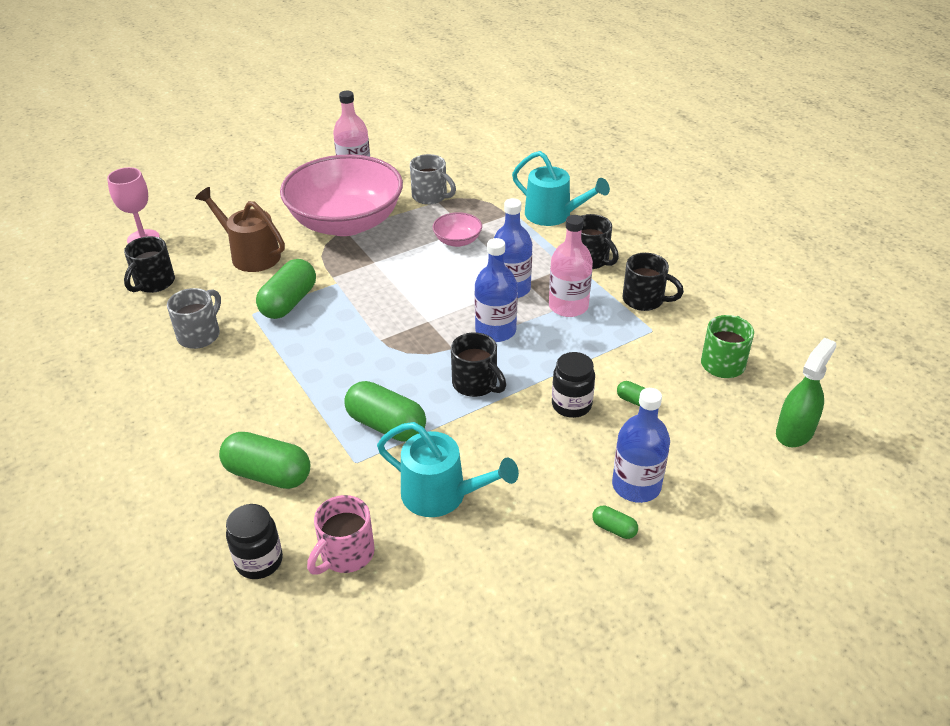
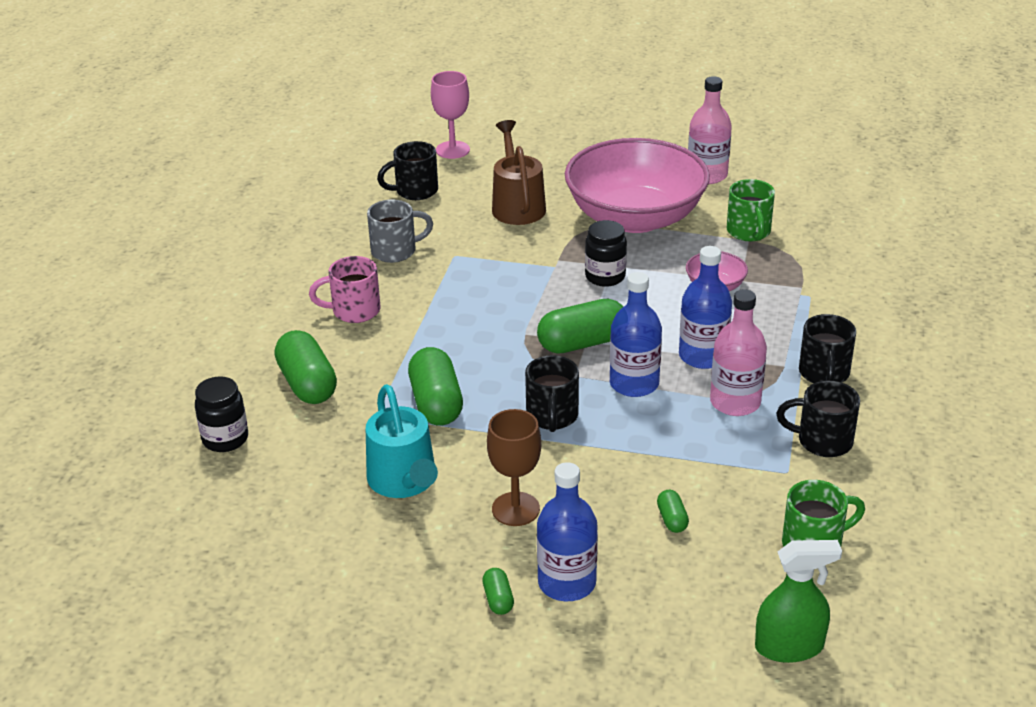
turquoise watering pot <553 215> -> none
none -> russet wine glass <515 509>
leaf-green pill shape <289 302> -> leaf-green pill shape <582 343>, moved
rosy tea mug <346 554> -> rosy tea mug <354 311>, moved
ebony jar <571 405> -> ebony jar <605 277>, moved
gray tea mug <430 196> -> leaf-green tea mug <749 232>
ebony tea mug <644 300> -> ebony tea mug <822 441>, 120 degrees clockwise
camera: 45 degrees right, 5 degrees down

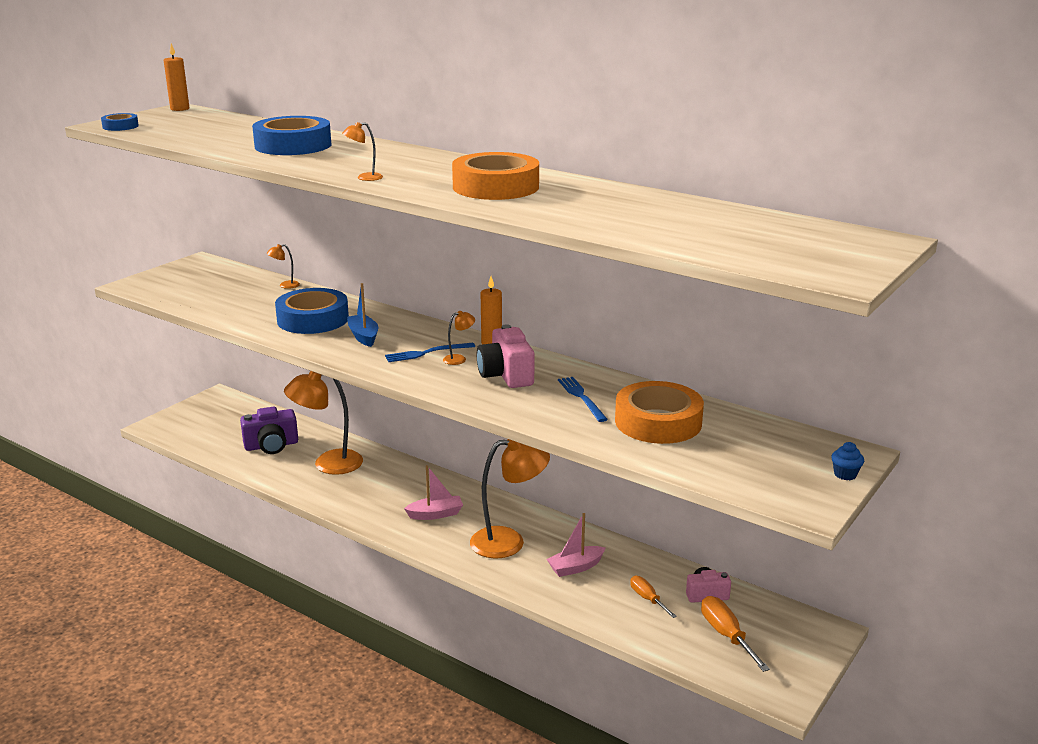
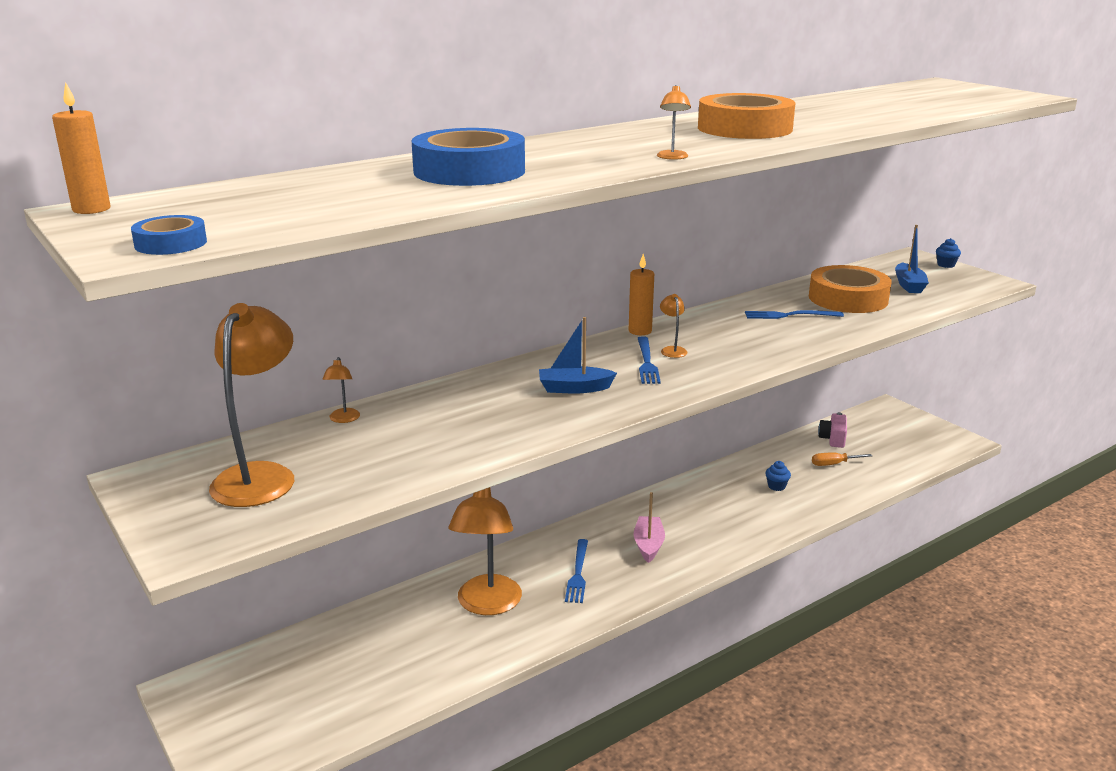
royal purple camera <271 445> -> none
cobalt sticky tape <313 319> -> none
rosy camera <506 375> -> none
orange-coloured hand screwdriver <726 635> -> none
none -> cobalt fork <578 573>
none -> cobalt toy boat <909 285>
orange-coloured reading lamp <509 542> -> orange-coloured reading lamp <260 476>, moved
rosy toy boat <575 567> -> cobalt muffin <776 486>
camera: 70 degrees left, 0 degrees up

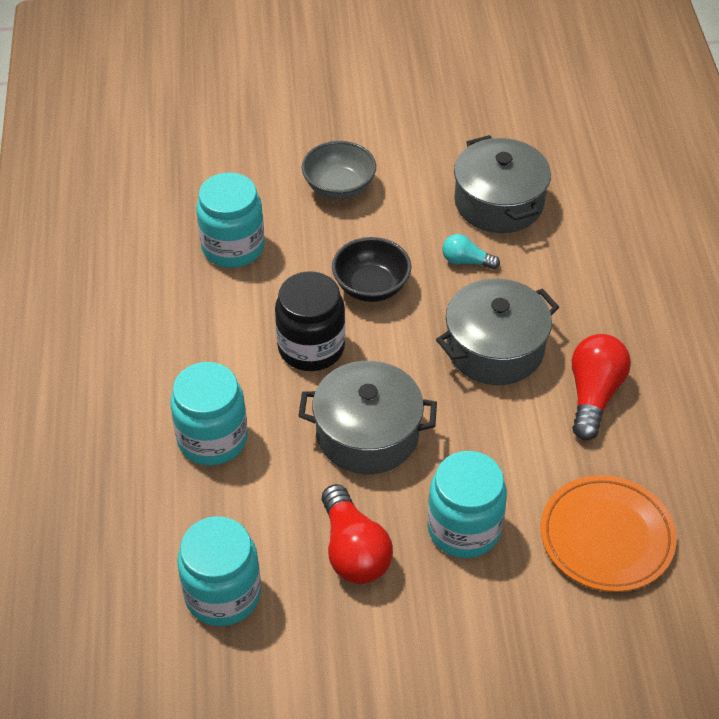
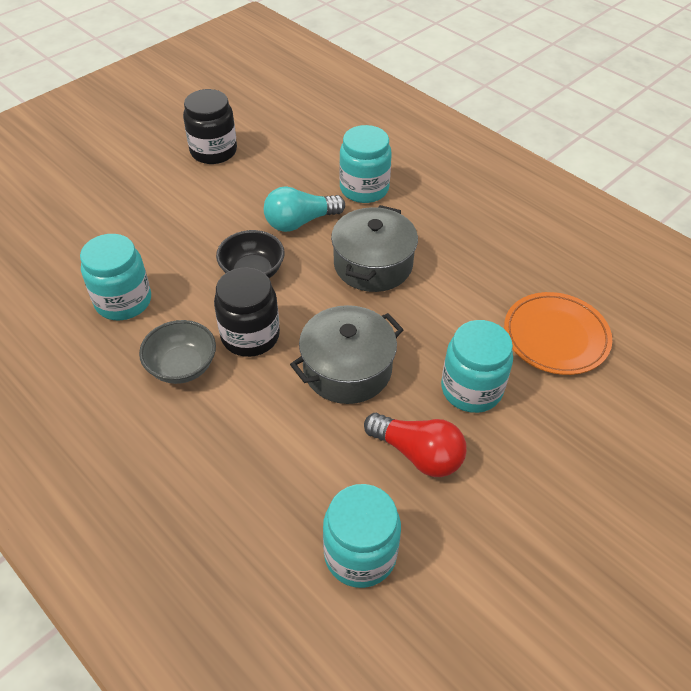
gray pot <499 202> -> none
red lightbulb <593 395> -> none
none -> ebony jar <213 151>
turquoise jar <212 439> -> turquoise jar <364 189>, moved
gray bowl <339 187> -> gray bowl <182 366>, moved
turquoise lightbulb <466 261> -> turquoise lightbulb <300 222>, x1.77
camera: 40 degrees left, 0 degrees up

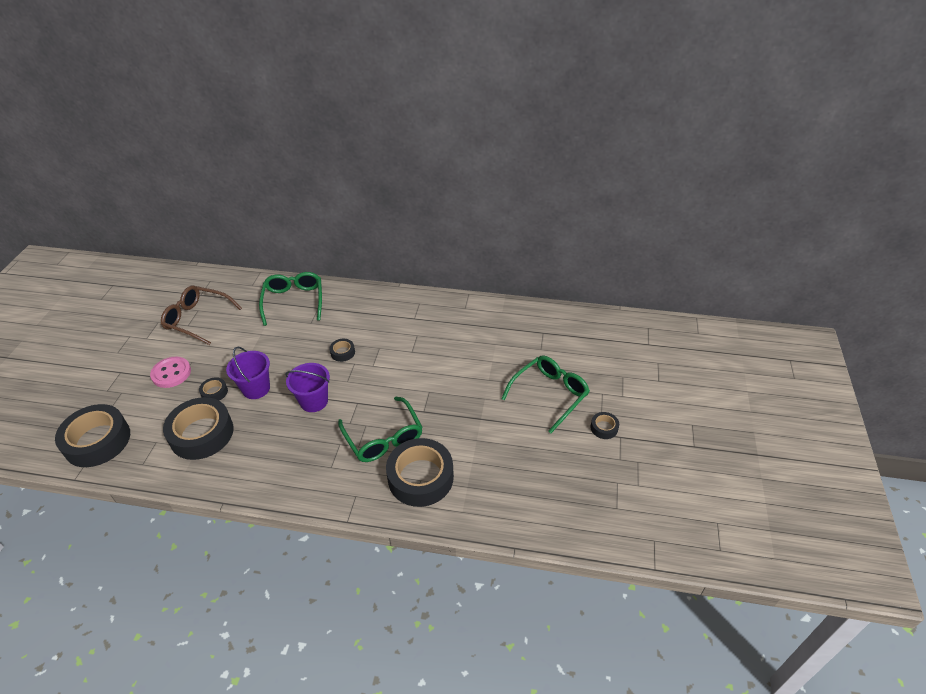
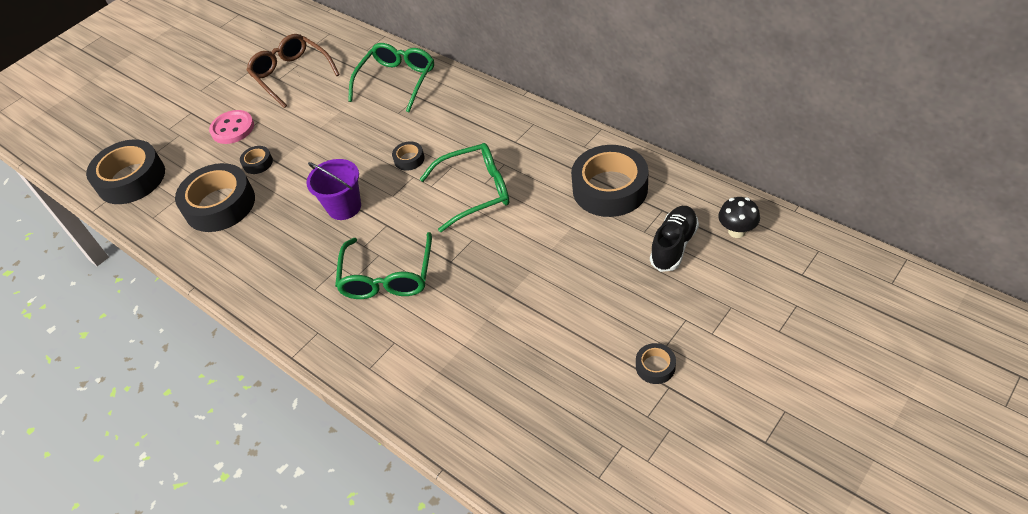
royal purple pail <256 388> -> none
none -> ebony sneaker <674 245>
none -> ebony mushroom <736 231>
ebony sticky tape <420 477> -> ebony sticky tape <610 188>, moved
leaf-green spectacles <550 394> -> leaf-green spectacles <476 191>, moved
camera: 35 degrees right, 5 degrees up

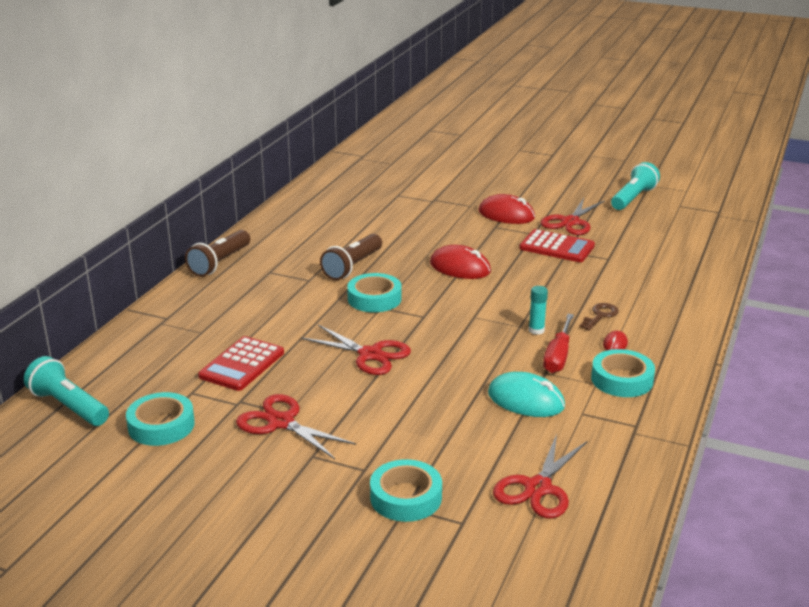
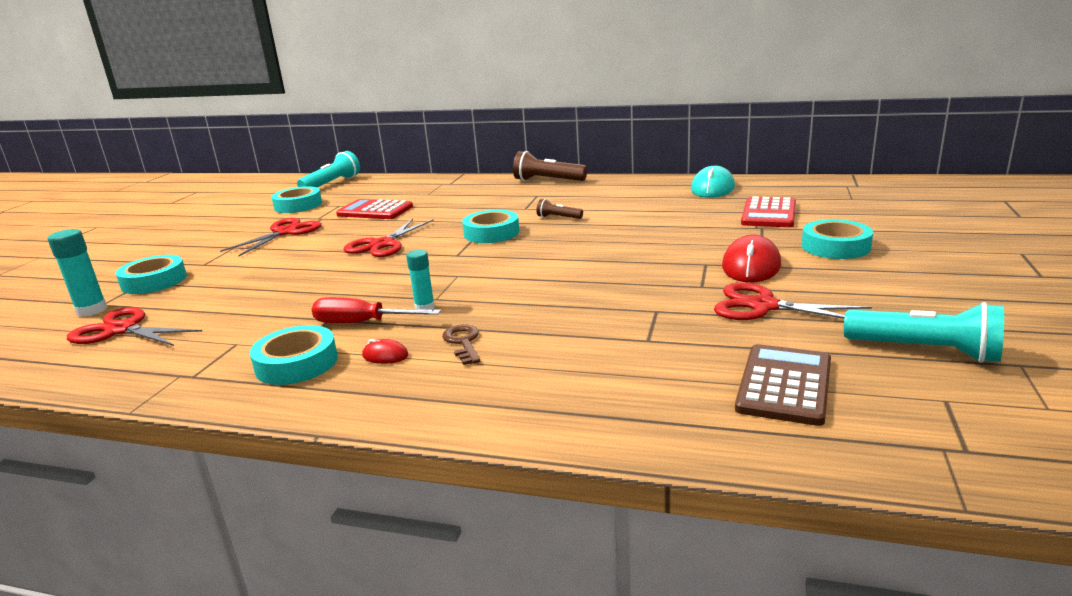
red PC mouse <460 267> -> none
none -> turquoise glue <92 310>
none -> russet pocket calculator <784 385>
none -> turquoise sticky tape <835 247>
turquoise PC mouse <526 400> -> turquoise PC mouse <712 188>, moved
red pocket calculator <557 247> -> red pocket calculator <769 213>, moved
russet key <600 316> -> russet key <463 342>, 135 degrees counterclockwise
russet torch <352 267> -> russet torch <558 218>, x0.54
camera: 85 degrees right, 5 degrees down

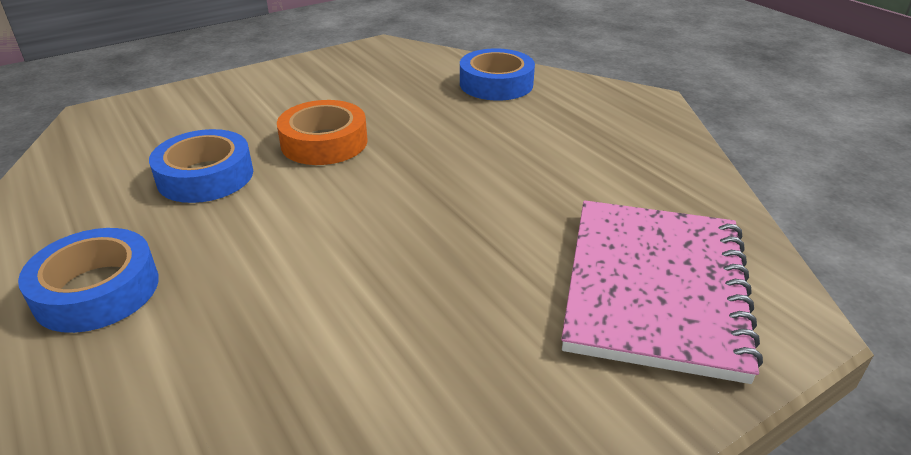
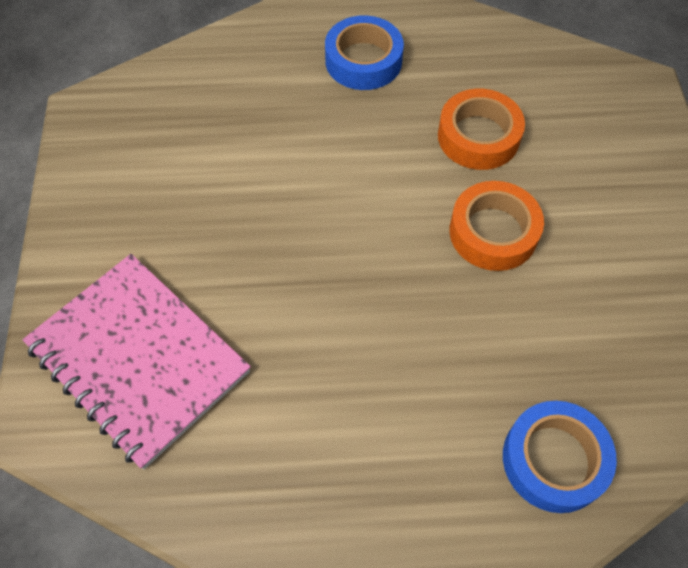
cobalt sticky tape <205 176> -> orange-coloured sticky tape <478 136>
camera: 120 degrees right, 25 degrees up

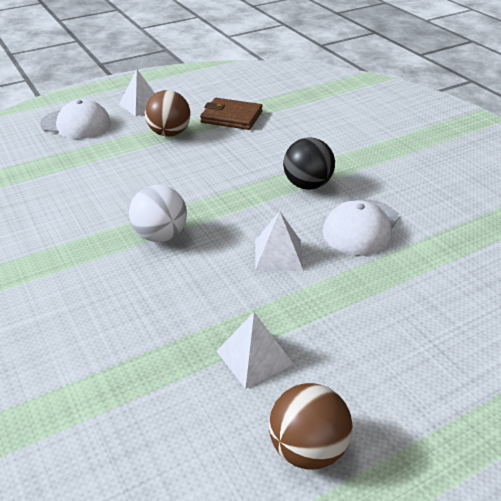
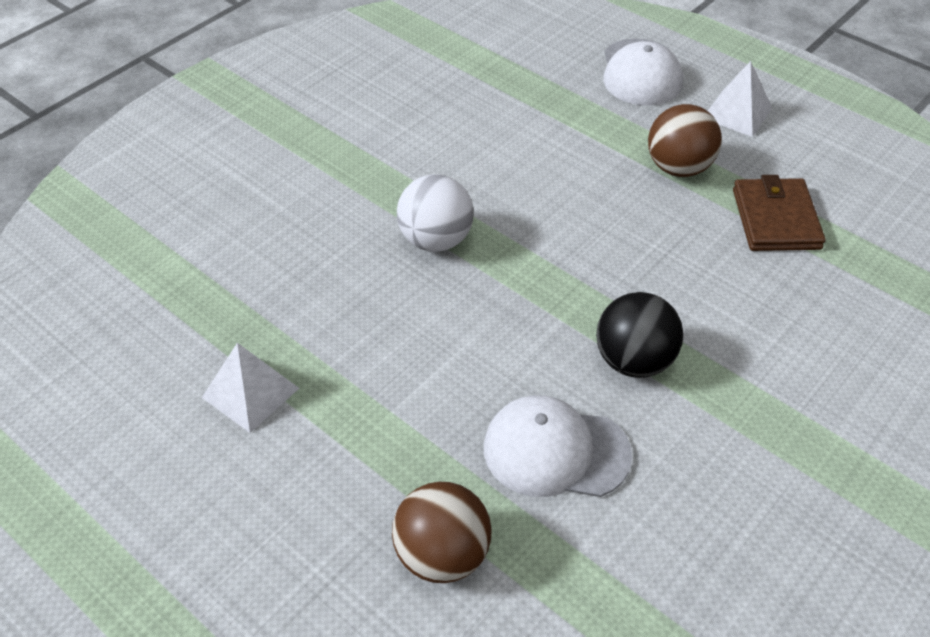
snow-white pyramid <278 254> -> none
russet play ball <308 449> -> russet play ball <442 555>, moved
camera: 70 degrees right, 10 degrees up

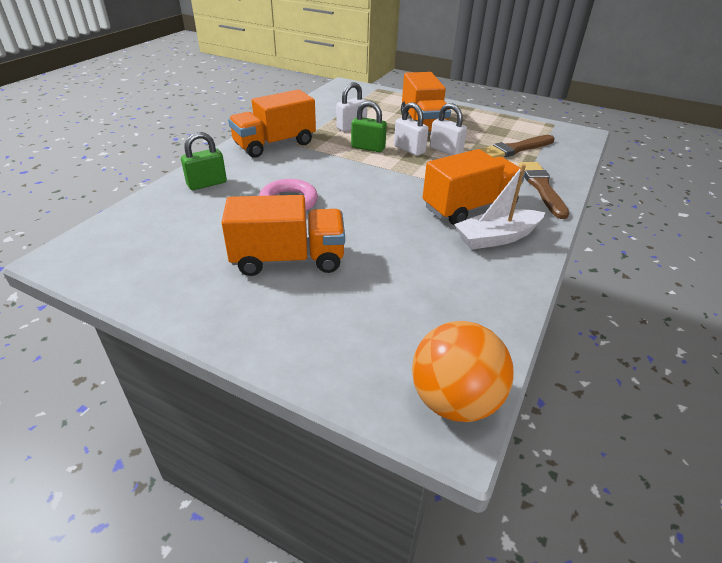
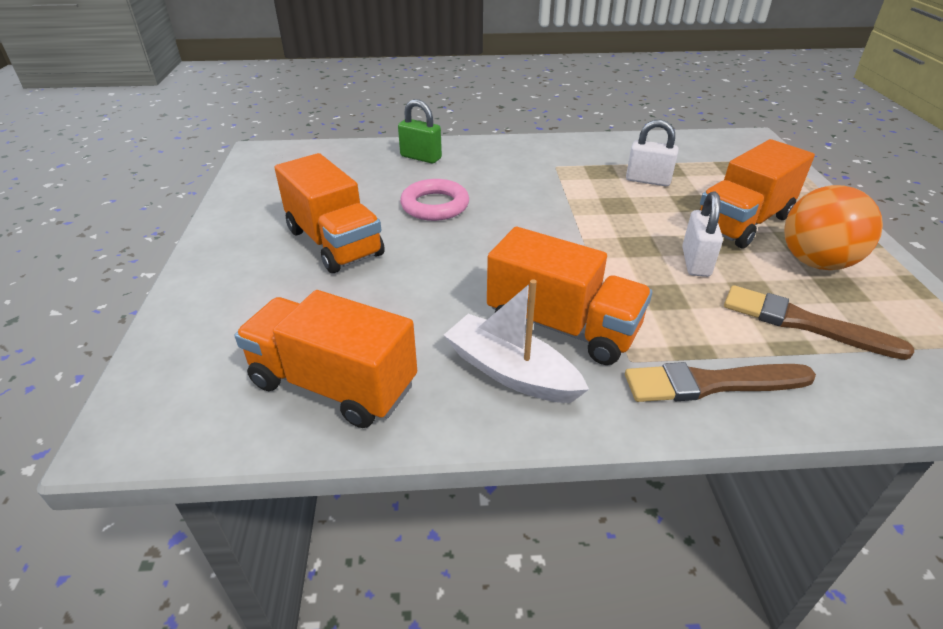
leaf-green padlock <368 148> -> none
snow-white padlock <409 149> -> none
orange-coloured toy truck <275 144> -> orange-coloured toy truck <333 384>, moved
orange-coloured play ball <454 401> -> orange-coloured play ball <816 262>, moved
russet paint brush <542 188> -> russet paint brush <711 383>, 150 degrees counterclockwise
camera: 60 degrees right, 0 degrees up

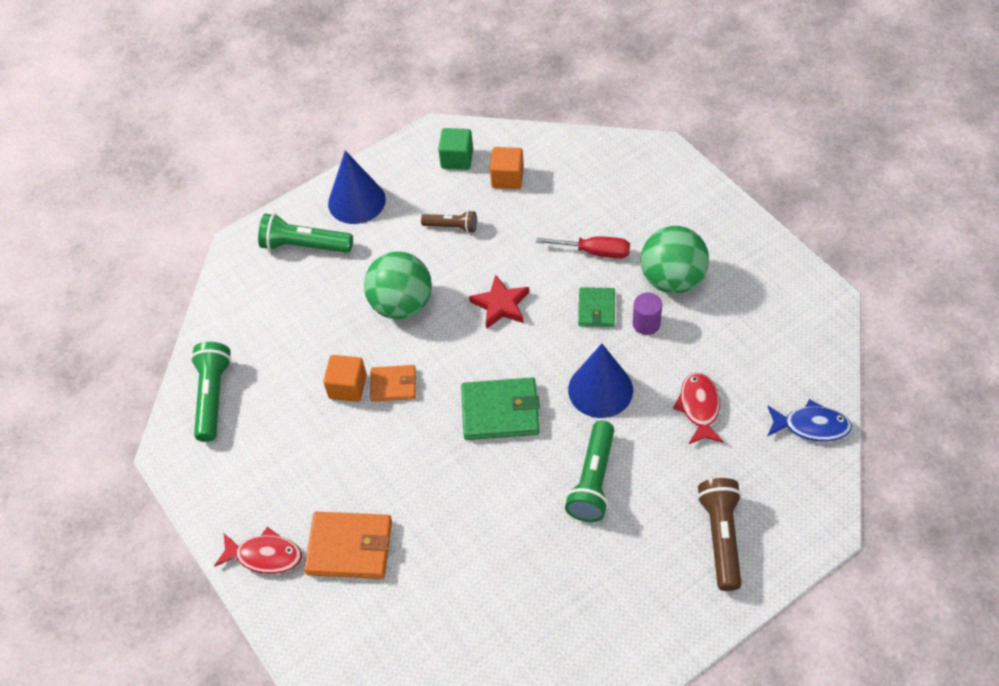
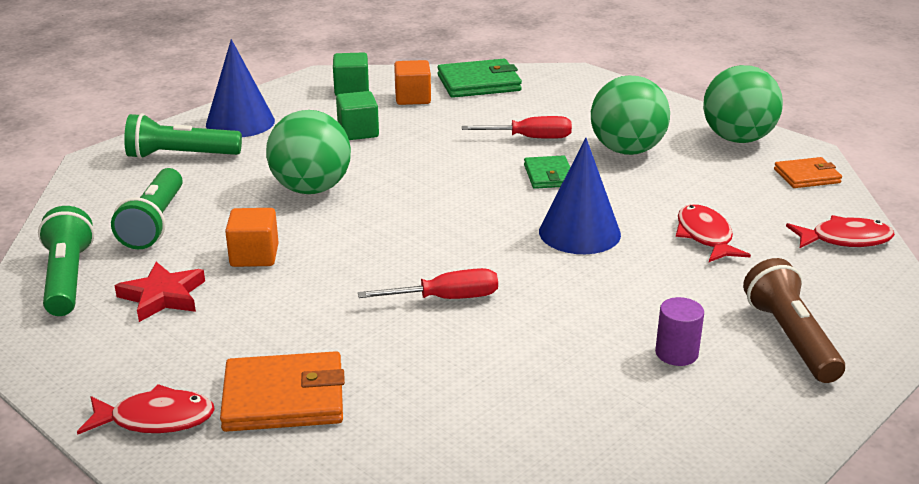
none -> red hand screwdriver <445 299>
none -> leaf-green play ball <737 139>
orange-coloured wallet <393 385> -> orange-coloured wallet <807 176>, moved
leaf-green wallet <500 411> -> leaf-green wallet <479 83>, moved
red five-pointed star <500 305> -> red five-pointed star <162 296>, moved
leaf-green torch <593 480> -> leaf-green torch <154 223>, moved
royal purple cylinder shape <646 324> -> royal purple cylinder shape <676 353>, moved
russet torch <452 226> -> leaf-green block <358 132>
cobalt fish <811 426> -> red fish <845 239>
camera: 15 degrees left, 25 degrees down

